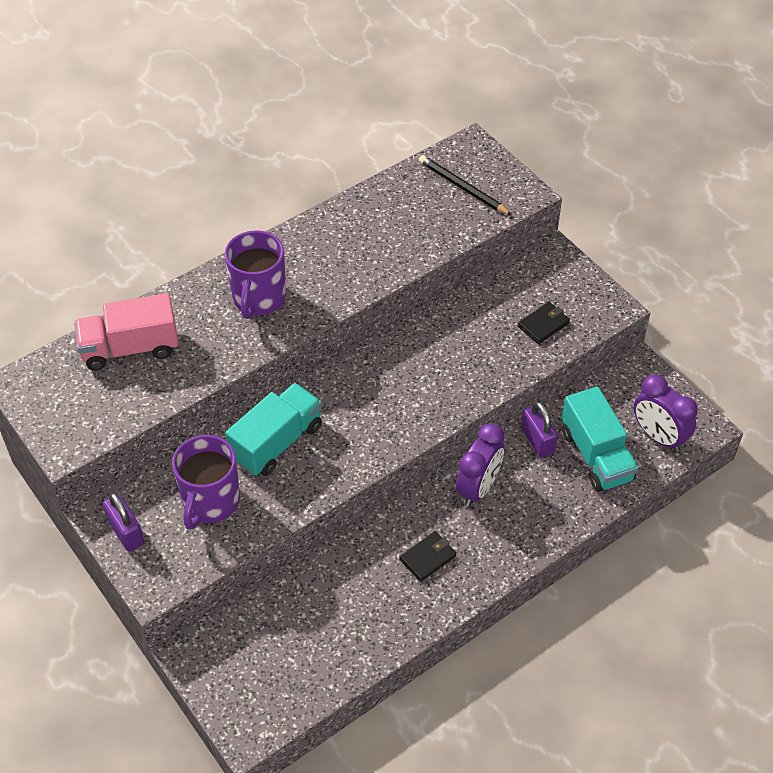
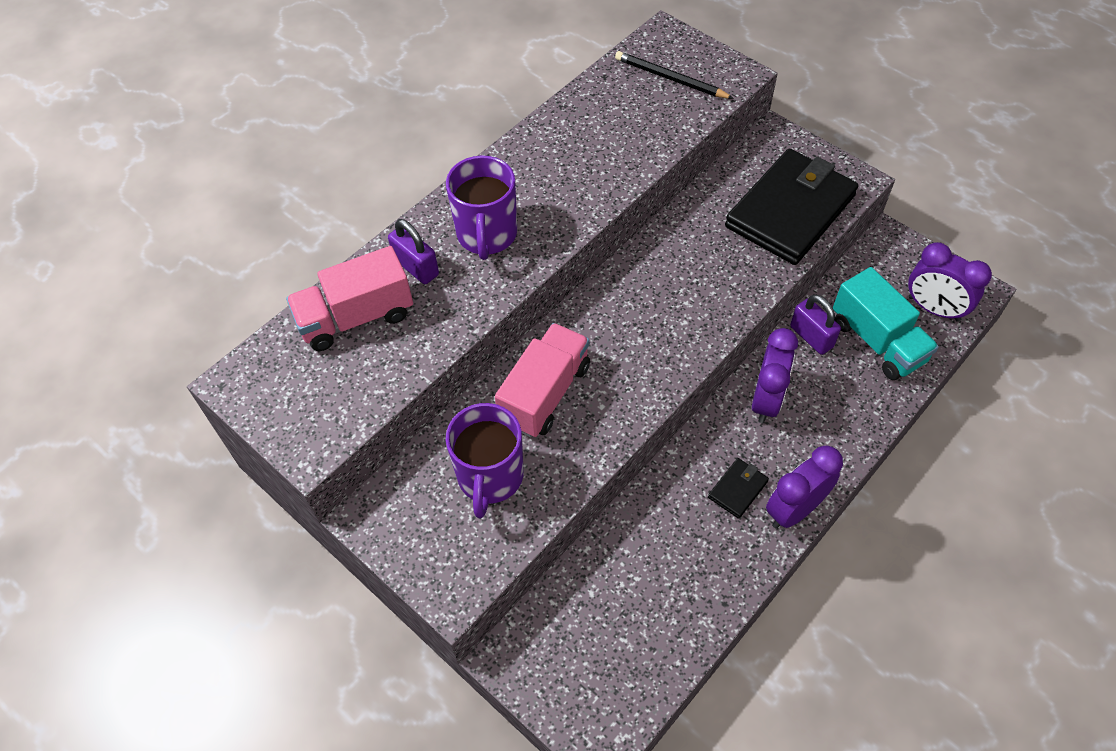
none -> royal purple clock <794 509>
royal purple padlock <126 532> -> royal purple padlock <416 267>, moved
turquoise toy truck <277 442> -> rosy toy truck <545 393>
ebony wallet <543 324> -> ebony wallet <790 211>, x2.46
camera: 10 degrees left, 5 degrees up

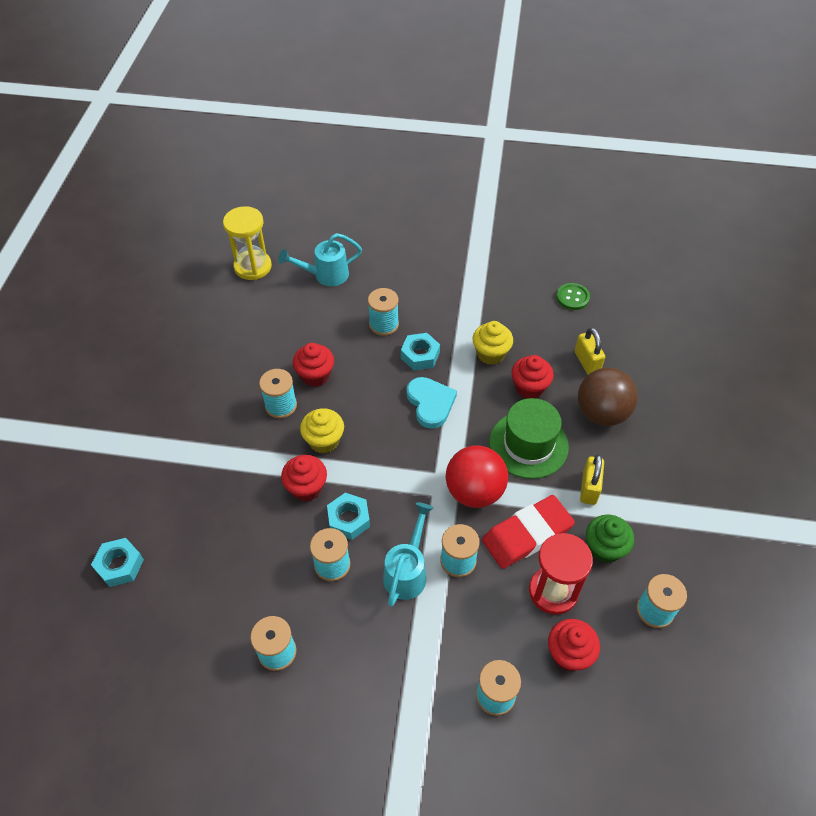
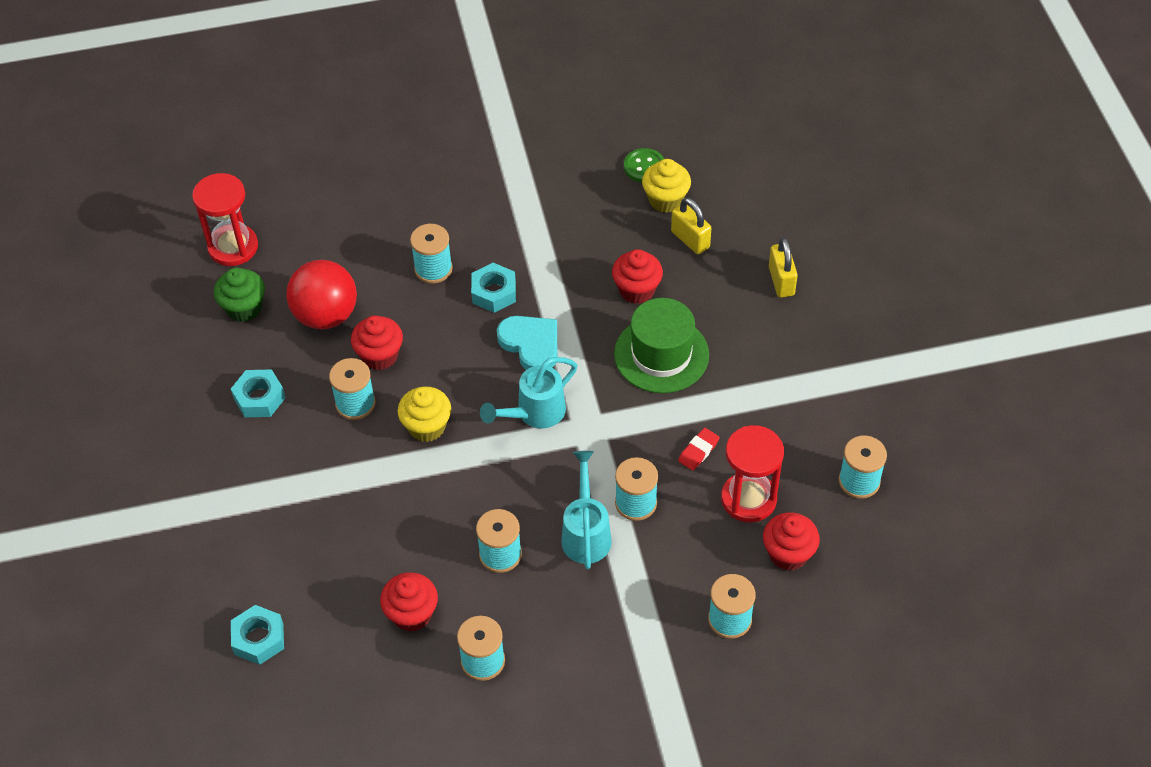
russet play ball <601 413> -> none
turquoise watering pot <325 275> -> turquoise watering pot <534 413>, moved
red muffin <306 488> -> red muffin <412 614>, moved
turquoise hexagon nut <348 519> -> turquoise hexagon nut <259 398>, moved
red play ball <474 491> -> red play ball <326 315>, moved
golden muffin <490 354> -> golden muffin <665 200>, moved
golden padlock <589 488> -> golden padlock <781 281>, moved
leaf-green muffin <604 548> -> leaf-green muffin <244 308>, moved
golden hourglass <253 266> -> red hourglass <233 247>
red pencil eraser <527 535> -> red pencil eraser <698 451>, x0.45
camera: 20 degrees left, 0 degrees up

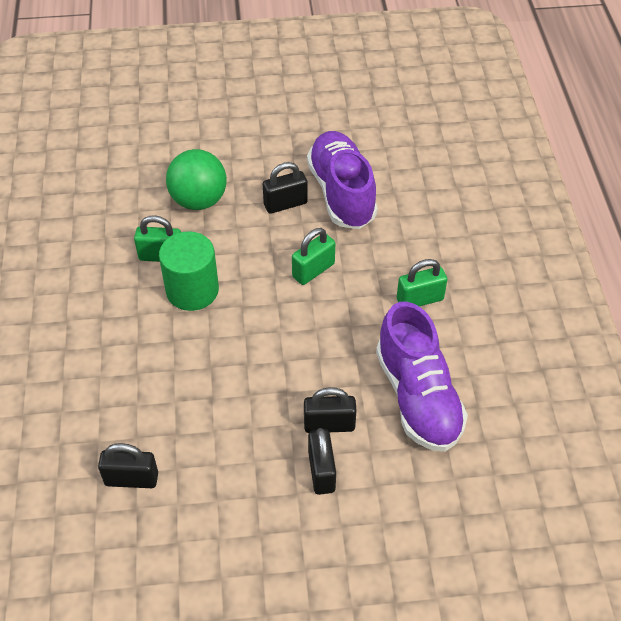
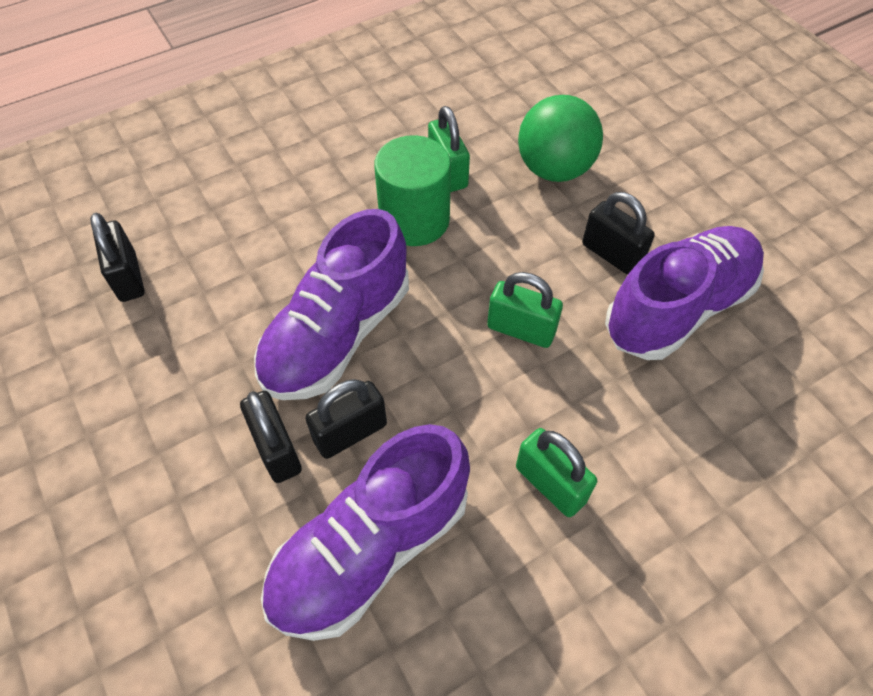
none -> royal purple sneaker <337 335>
ebony padlock <321 471> -> ebony padlock <350 432>, moved
camera: 65 degrees right, 5 degrees up

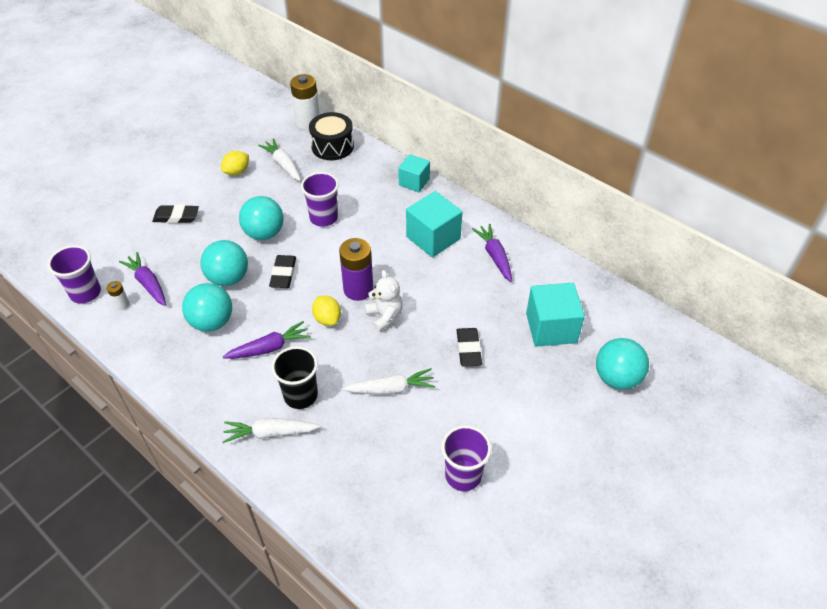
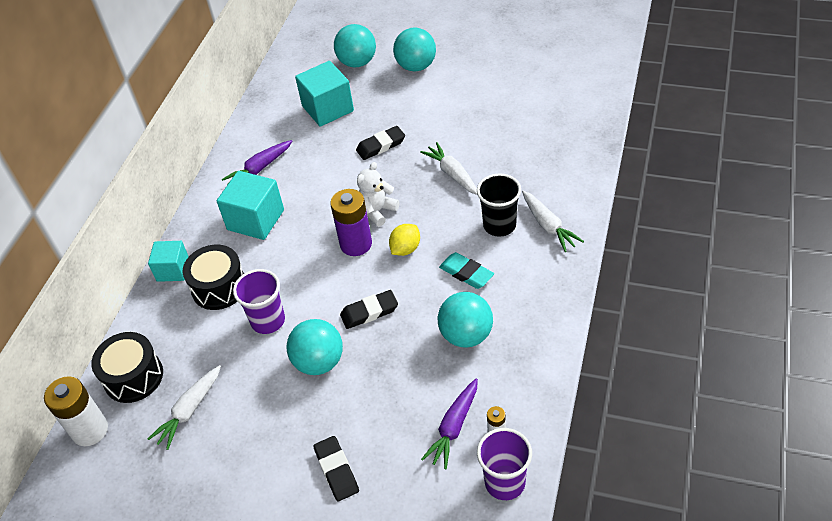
golden toy lemon <237 172> -> none
royal purple tumbler <463 475> -> none
none -> ebony drum <219 287>
turquoise play ball <228 278> -> turquoise play ball <416 66>, moved
royal purple toy carrot <269 348> -> turquoise pencil eraser <466 273>
camera: 110 degrees left, 0 degrees up

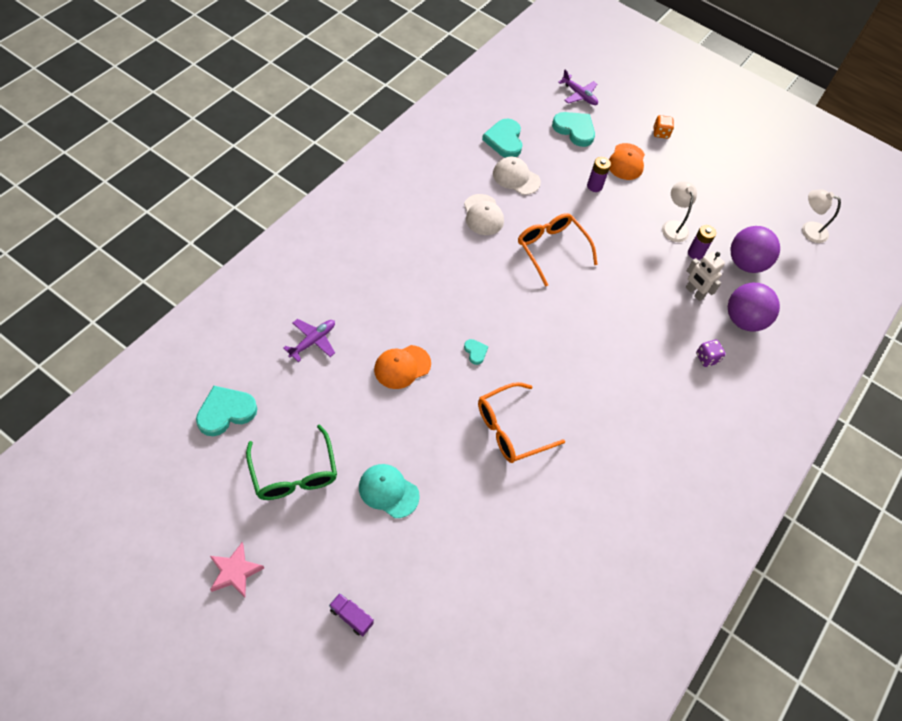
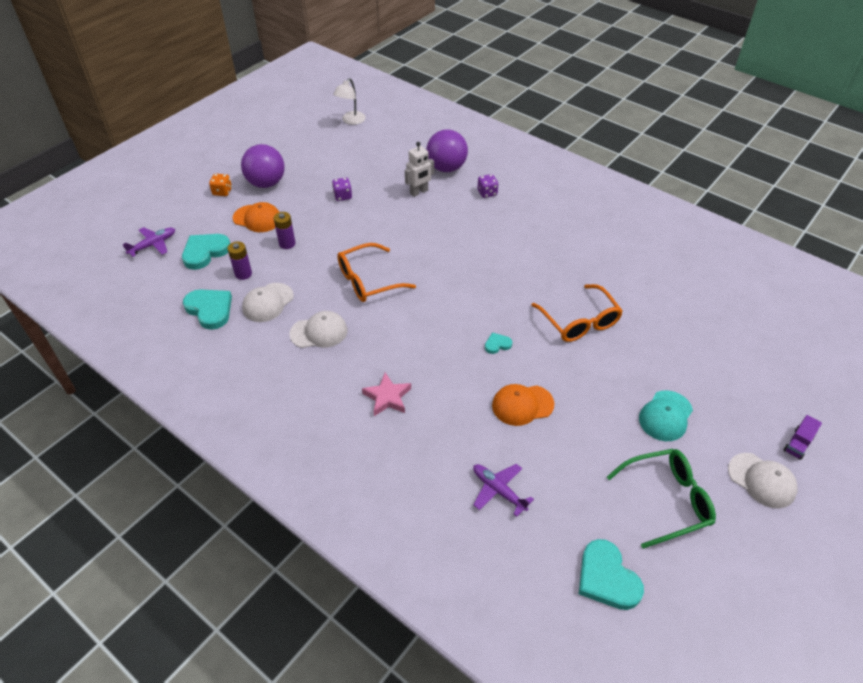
none -> snow-white peaked cap <762 480>
rosy five-pointed star <235 572> -> rosy five-pointed star <387 397>, moved
royal purple battery <695 253> -> royal purple battery <243 274>, moved
royal purple play ball <745 263> -> royal purple play ball <266 183>, moved
snow-white reading lamp <673 226> -> royal purple die <342 196>
orange-coloured peaked cap <402 367> -> orange-coloured peaked cap <522 405>, 105 degrees clockwise
turquoise love heart <504 140> -> turquoise love heart <210 309>, 135 degrees counterclockwise
camera: 80 degrees left, 10 degrees down

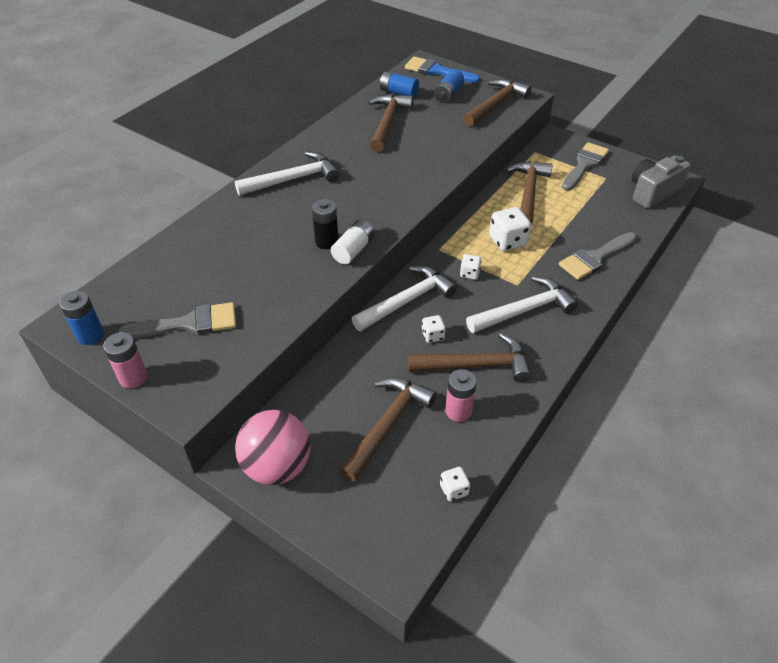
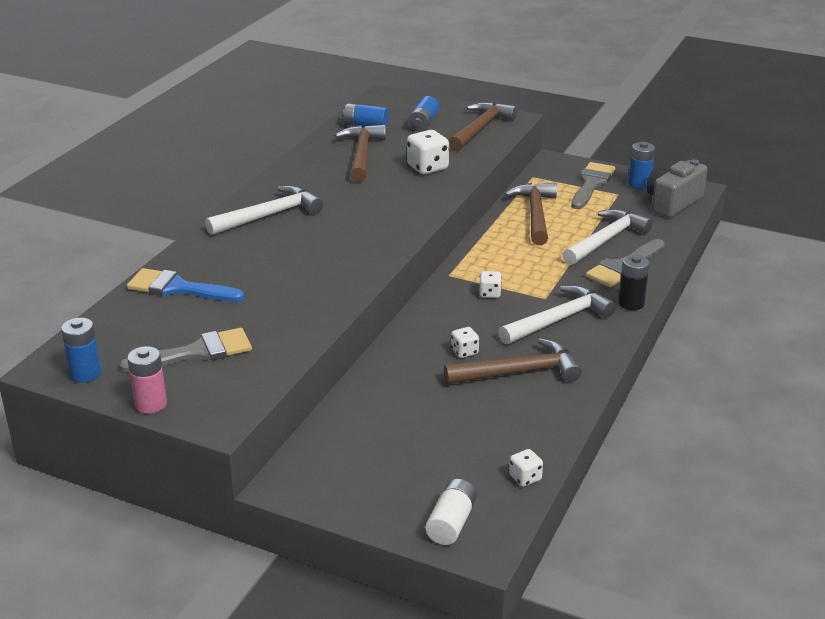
rosy play ball <277 466> -> none
russet claw hammer <387 425> -> none
rosy battery <458 411> -> none
none -> cobalt battery <639 184>
ebony battery <326 242> -> ebony battery <631 303>, moved
snow-white battery <353 250> -> snow-white battery <451 523>, moved
snow-white claw hammer <407 301> -> snow-white claw hammer <606 240>, moved
cobalt paint brush <436 71> -> cobalt paint brush <178 288>, moved
snow-white die <507 241> -> snow-white die <427 167>, moved
camera: 10 degrees left, 15 degrees down

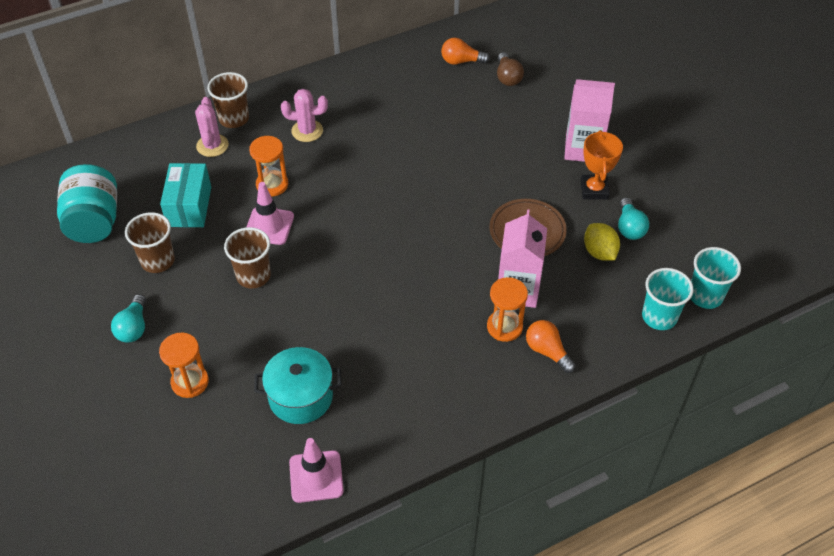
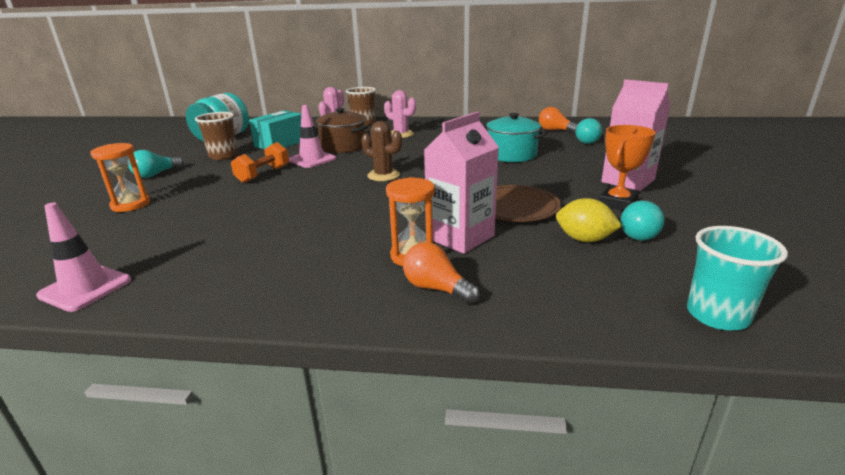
turquoise tumbler <659 317> -> none
none -> russet prickly plant <383 175>
turquoise pot <300 397> -> turquoise pot <511 155>, moved
russet tumbler <253 276> -> orange-coloured free weight <263 174>
orange-coloured hourglass <272 185> -> russet pot <343 146>
russet lightbulb <507 77> -> turquoise lightbulb <588 141>
orange-coloured lightbulb <547 351> -> orange-coloured lightbulb <436 288>, 45 degrees counterclockwise
golden toy lemon <599 252> -> golden toy lemon <584 239>, 75 degrees counterclockwise
camera: 35 degrees right, 25 degrees down

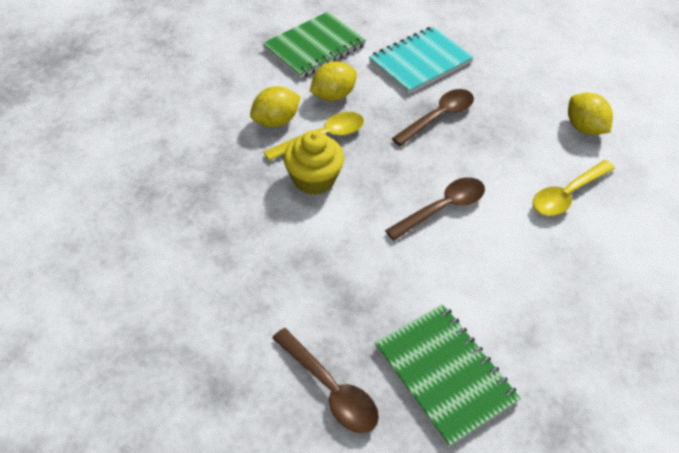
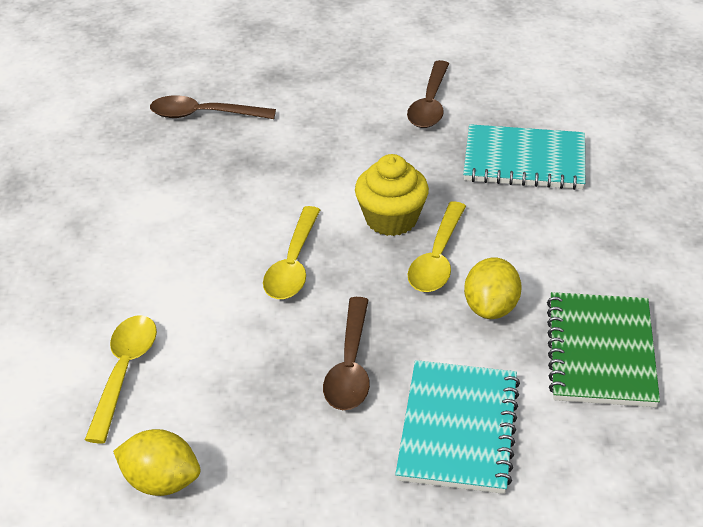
golden toy lemon <276 121> -> none
leaf-green exercise book <444 374> -> none
none -> golden spoon <293 264>
none -> turquoise exercise book <524 160>
russet spoon <442 208> -> russet spoon <430 104>, moved
camera: 140 degrees right, 10 degrees down

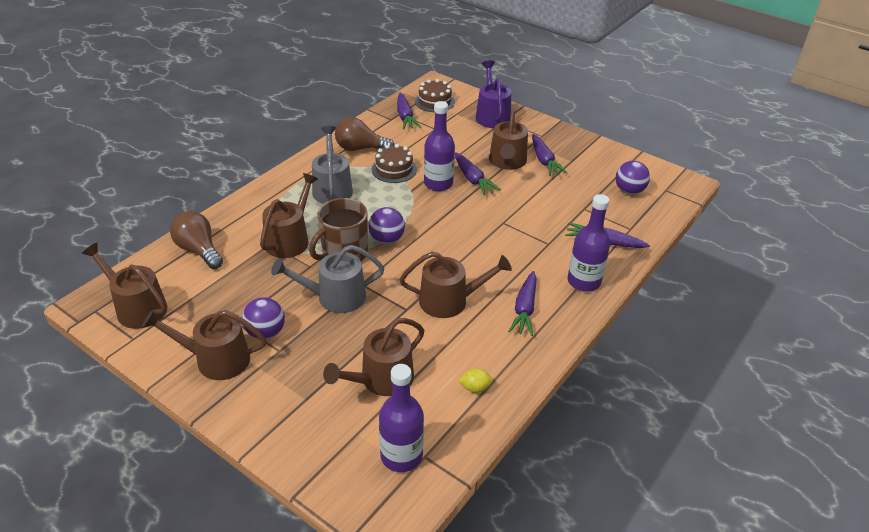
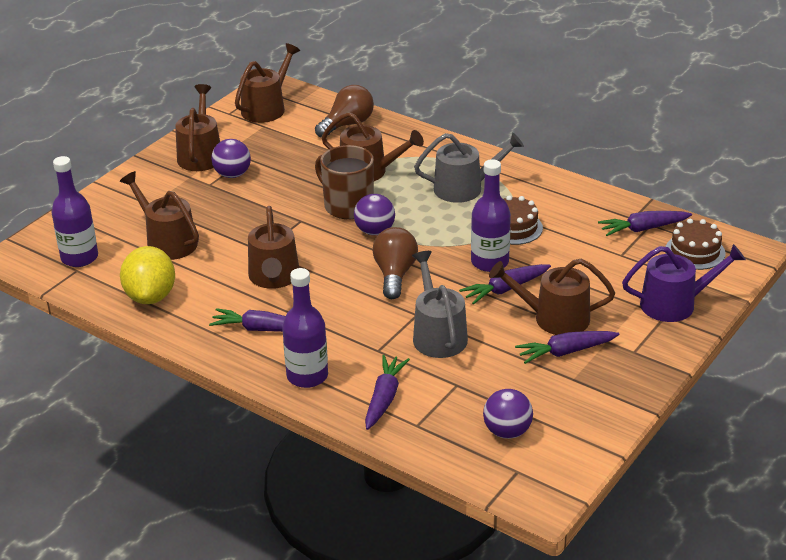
gray watering pot <335 297> -> gray watering pot <438 335>, moved
russet lightbulb <360 148> -> russet lightbulb <394 274>, moved
golden toy lemon <475 388> -> golden toy lemon <151 296>, x2.29
camera: 90 degrees right, 5 degrees down

